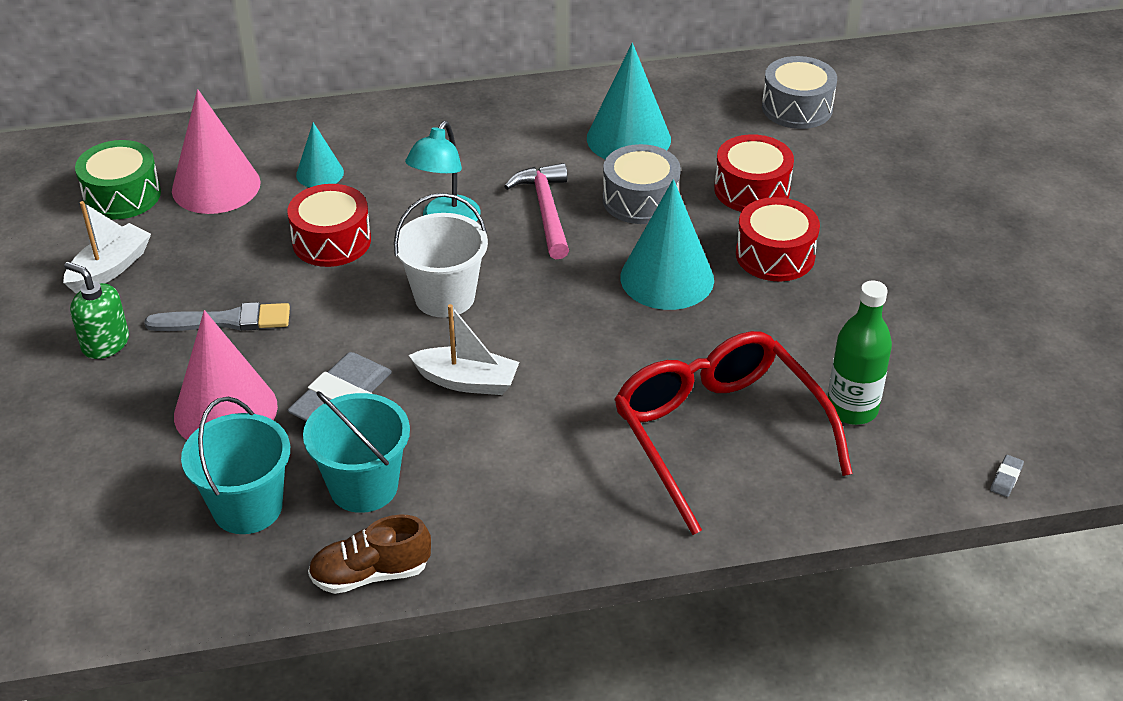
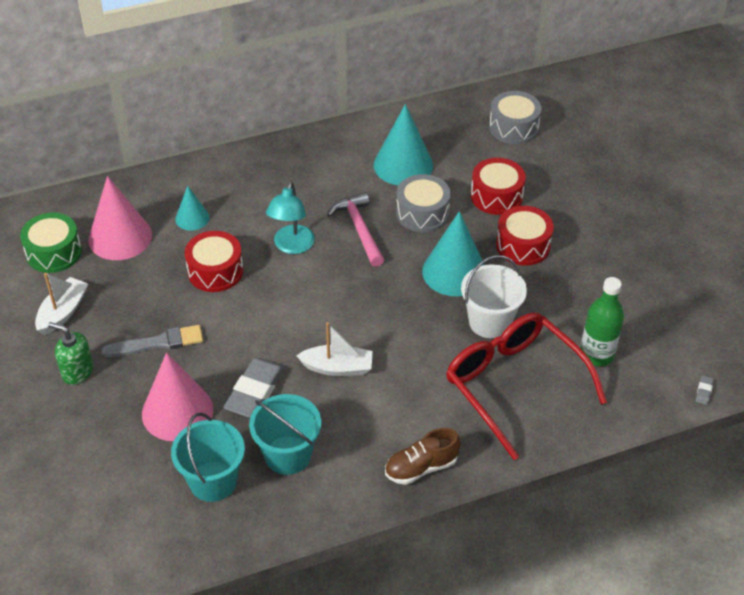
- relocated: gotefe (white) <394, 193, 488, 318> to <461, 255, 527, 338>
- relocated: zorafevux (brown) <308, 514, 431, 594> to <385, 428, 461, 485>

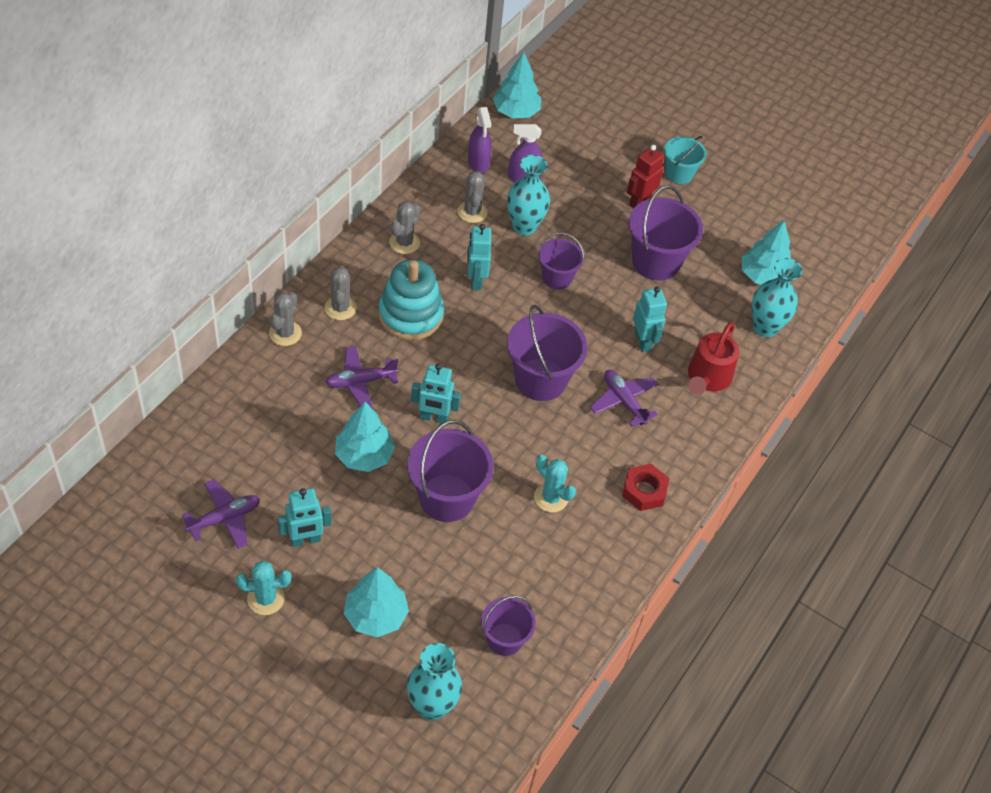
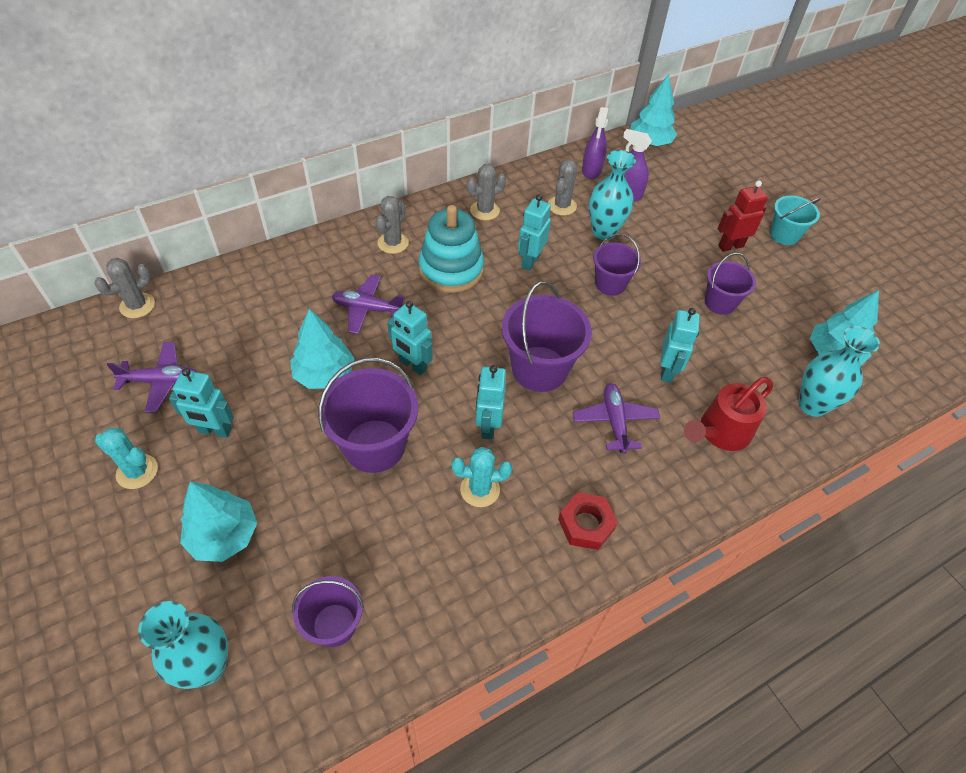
- size: gotefe (purple) <629, 186, 703, 281> = <705, 253, 756, 315> x0.61
- relocated: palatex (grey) <269, 292, 302, 346> to <94, 258, 155, 318>
- spun: palatex (turquoise) <534, 455, 576, 512> = <452, 447, 512, 507> 75 degrees counterclockwise
- appeared: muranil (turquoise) <476, 365, 506, 440>

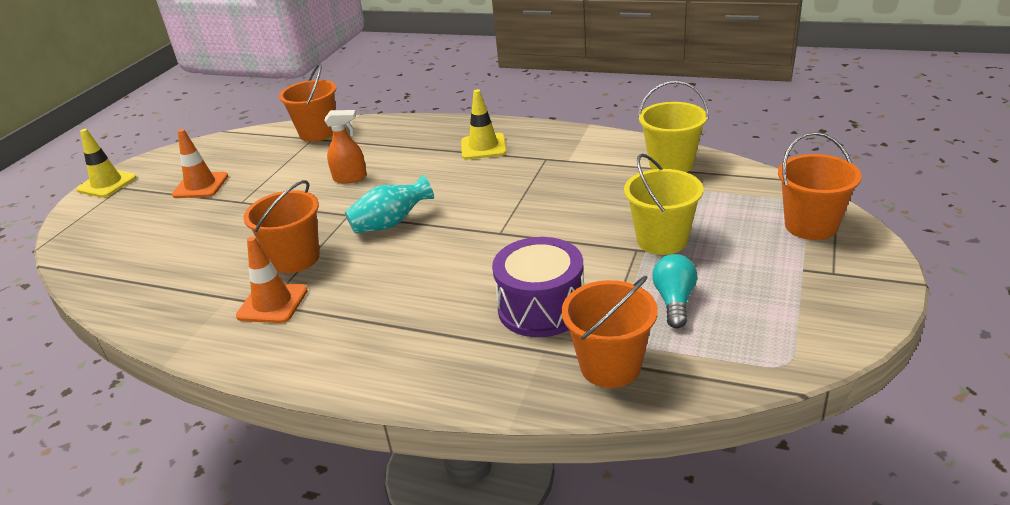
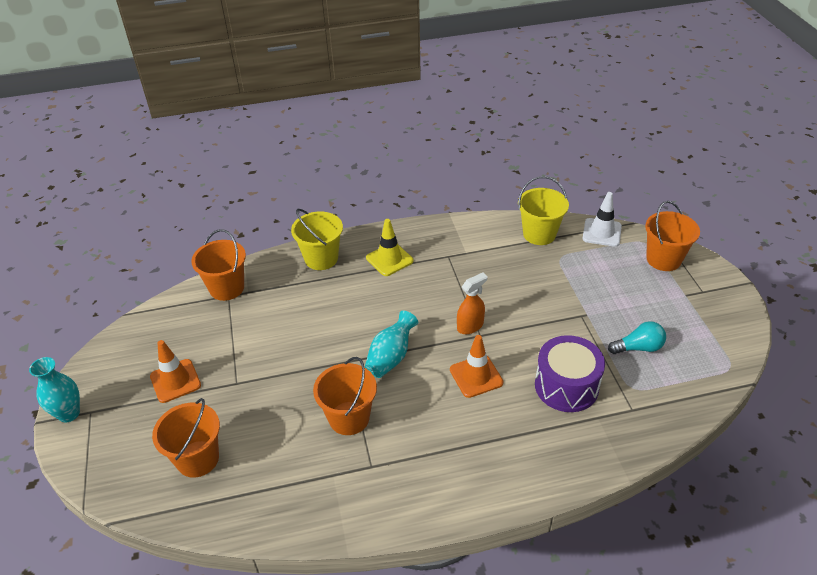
- relocated: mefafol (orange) <324, 110, 367, 183> to <457, 273, 488, 334>
- exchanged: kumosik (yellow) <76, 129, 137, 198> to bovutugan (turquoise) <29, 357, 80, 422>
- relocated: gotefe (yellow) <624, 154, 703, 255> to <291, 209, 343, 270>
- relocated: kumosik (orange) <236, 237, 308, 323> to <450, 335, 503, 398>
- spun: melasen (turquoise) <652, 254, 697, 328> = <608, 321, 666, 354> 105 degrees clockwise
- relocated: gotefe (orange) <561, 276, 658, 388> to <152, 398, 220, 478>
- appeared: kumosik (white) <582, 192, 622, 247>

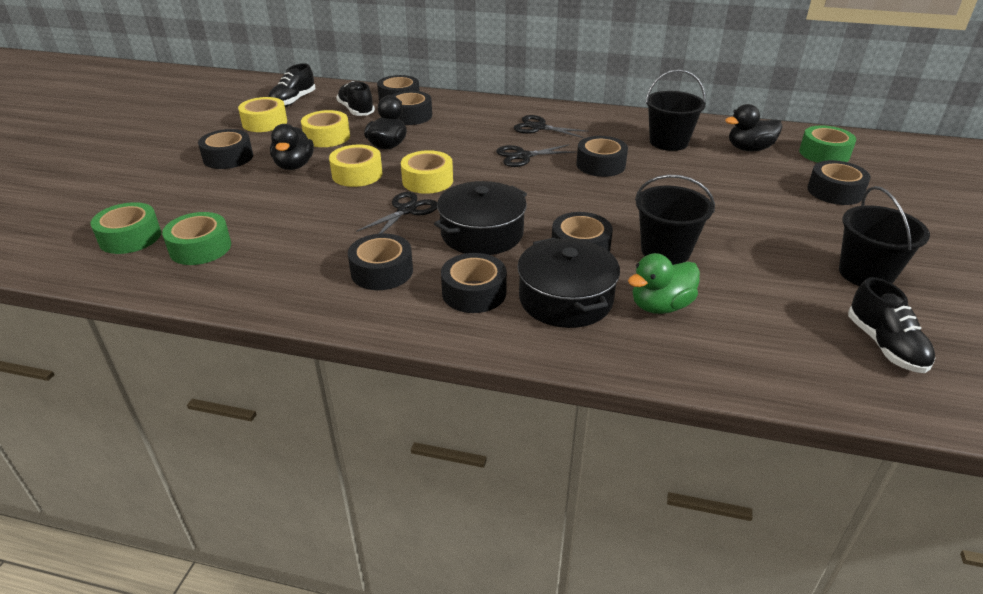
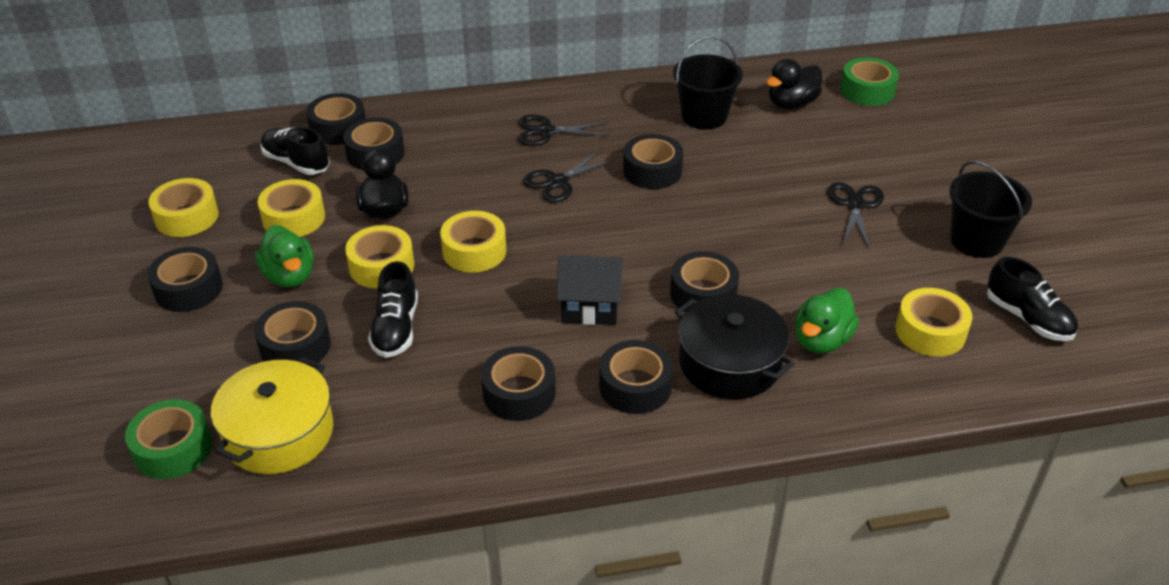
- relocated: zorafevux (black) <268, 63, 315, 107> to <368, 261, 418, 358>
- colour: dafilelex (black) <270, 124, 314, 170> to dafilelex (green) <255, 225, 314, 288>
- relocated: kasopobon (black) <807, 160, 870, 205> to <254, 301, 331, 363>
- missing: gotefe (black) <635, 175, 715, 265>
- exchanged: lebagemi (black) <434, 181, 527, 255> to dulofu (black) <557, 255, 623, 325>
- relocated: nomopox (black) <356, 192, 437, 234> to <828, 182, 884, 248>
- exchanged: kasopobon (green) <162, 212, 231, 265> to lebagemi (yellow) <211, 357, 333, 474>
- appeared: kasopobon (yellow) <895, 288, 973, 357>

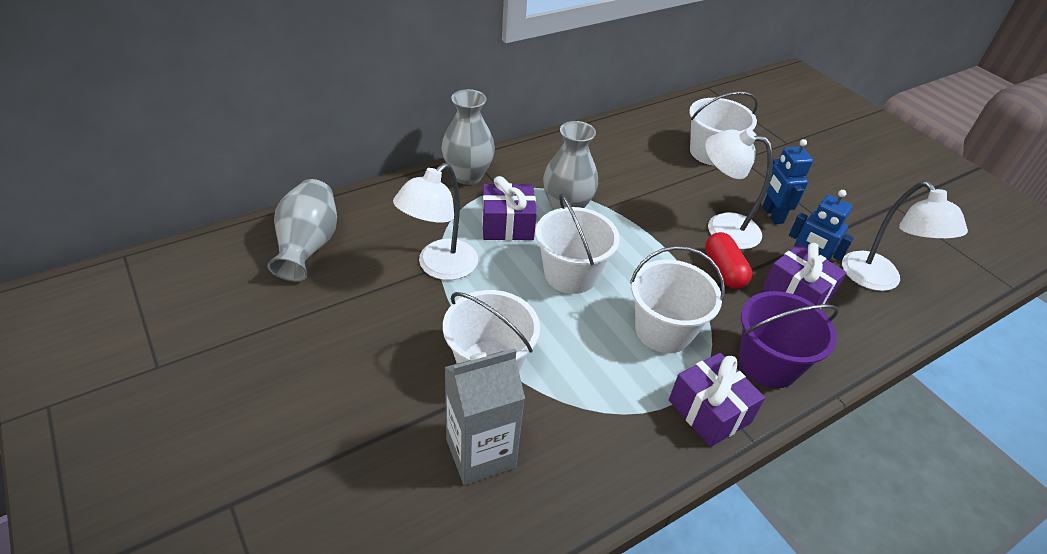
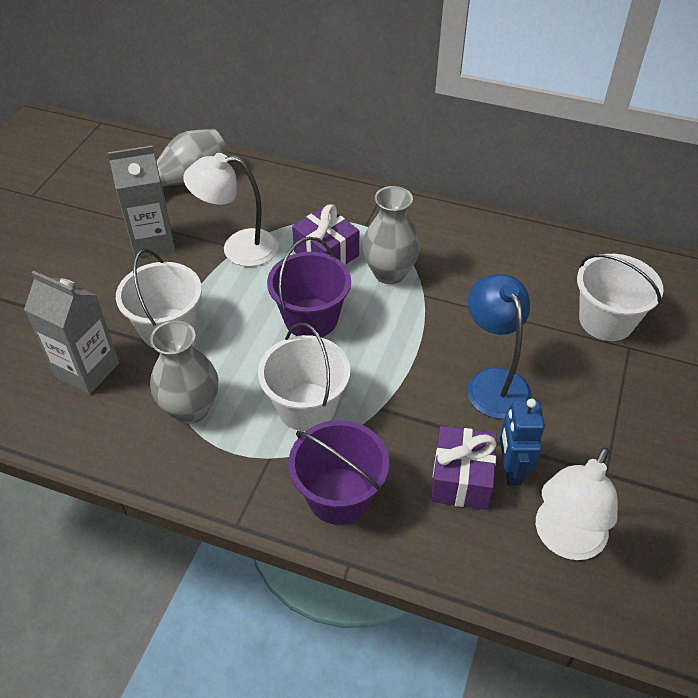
- relocated: bovutugan (grey) <442, 89, 495, 185> to <150, 320, 218, 424>
- colour: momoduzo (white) <705, 129, 773, 249> to momoduzo (blue) <468, 274, 532, 419>
- missing: muranil (blue) <762, 139, 813, 224>
- colour: gotefe (white) <536, 194, 620, 294> to gotefe (purple) <267, 237, 351, 337>
- missing: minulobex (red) <705, 232, 752, 289>
- missing: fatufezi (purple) <669, 353, 765, 447>
- appeared: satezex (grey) <108, 146, 175, 257>

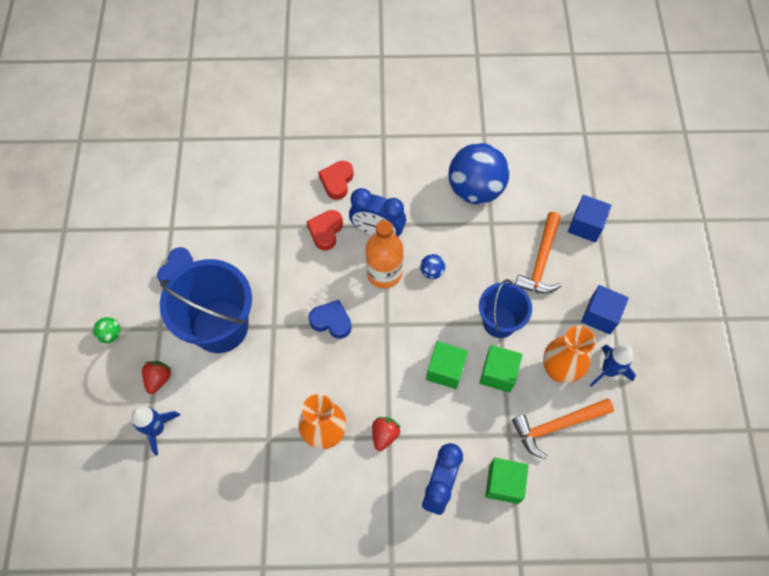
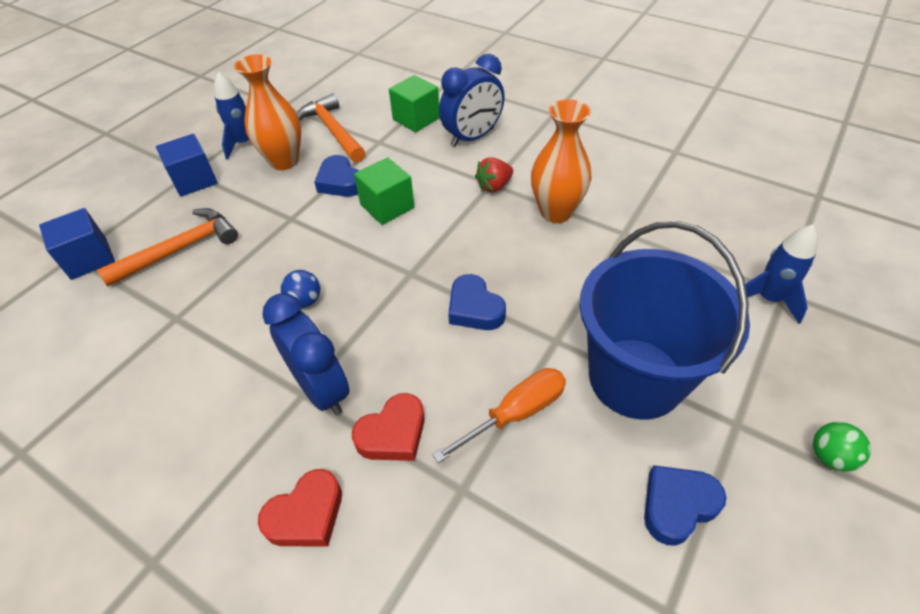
- missing: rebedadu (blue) <448, 143, 509, 204>
- missing: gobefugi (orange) <365, 220, 403, 288>
- missing: gotefe (blue) <479, 279, 532, 338>
- exchanged: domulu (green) <479, 345, 523, 393> to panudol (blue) <314, 155, 359, 197>
- missing: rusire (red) <142, 361, 172, 394>
- spun: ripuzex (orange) <512, 399, 614, 459> = <297, 93, 365, 162> 135 degrees counterclockwise
- appeared: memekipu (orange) <433, 368, 566, 463>

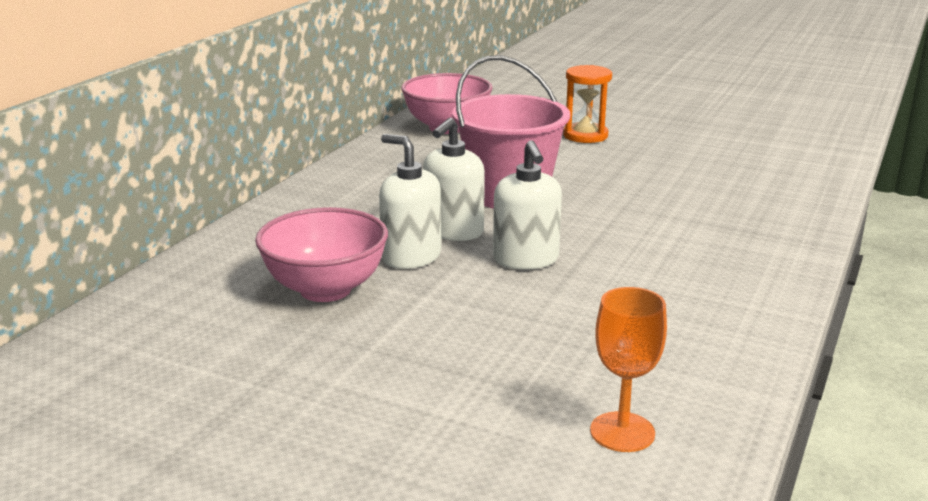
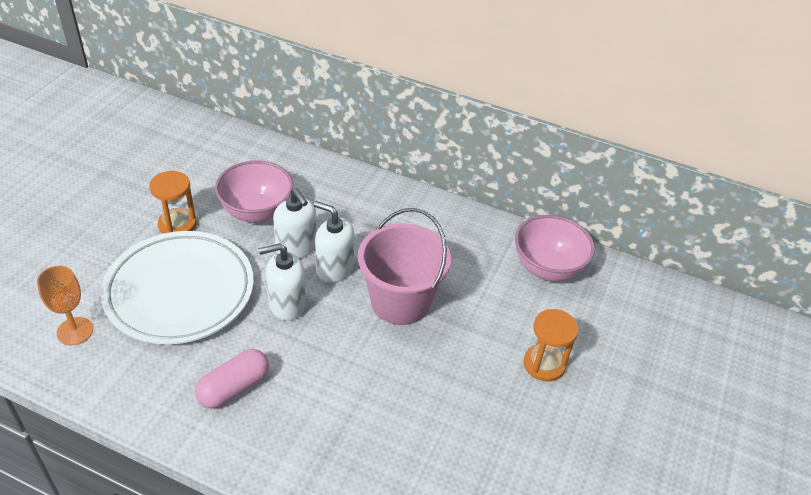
- spun: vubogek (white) <379, 134, 441, 269> = <273, 188, 317, 258> 105 degrees clockwise
- appeared: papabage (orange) <149, 171, 197, 234>
- appeared: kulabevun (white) <101, 231, 254, 344>
- appeared: minulobex (pink) <195, 349, 269, 408>

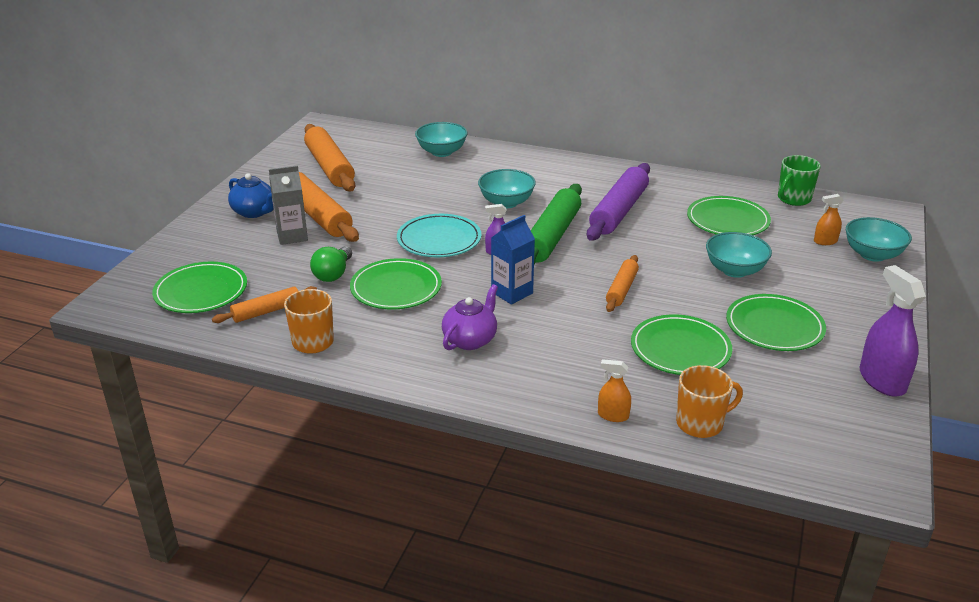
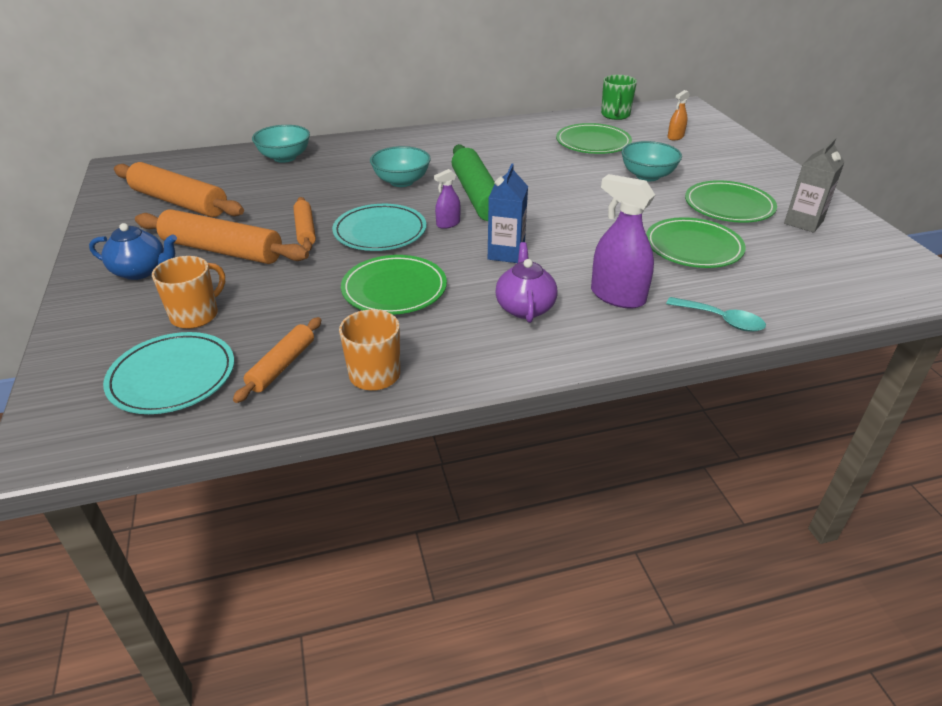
- missing: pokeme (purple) <587, 163, 650, 240>
- relocated: satezex (grey) <269, 165, 308, 245> to <784, 138, 845, 233>
- missing: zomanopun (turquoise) <846, 217, 912, 262>
- missing: melasen (green) <310, 246, 352, 282>
- relocated: pokeme (orange) <606, 255, 639, 312> to <293, 197, 316, 251>
- colour: kulabevun (green) <152, 262, 247, 313> to kulabevun (turquoise) <103, 332, 234, 414>
- relocated: mefafol (purple) <860, 265, 926, 397> to <591, 174, 655, 309>
- exchanged: mefafol (orange) <598, 359, 631, 422> to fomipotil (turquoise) <666, 297, 766, 332>
- relocated: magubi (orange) <676, 365, 743, 438> to <152, 256, 225, 329>

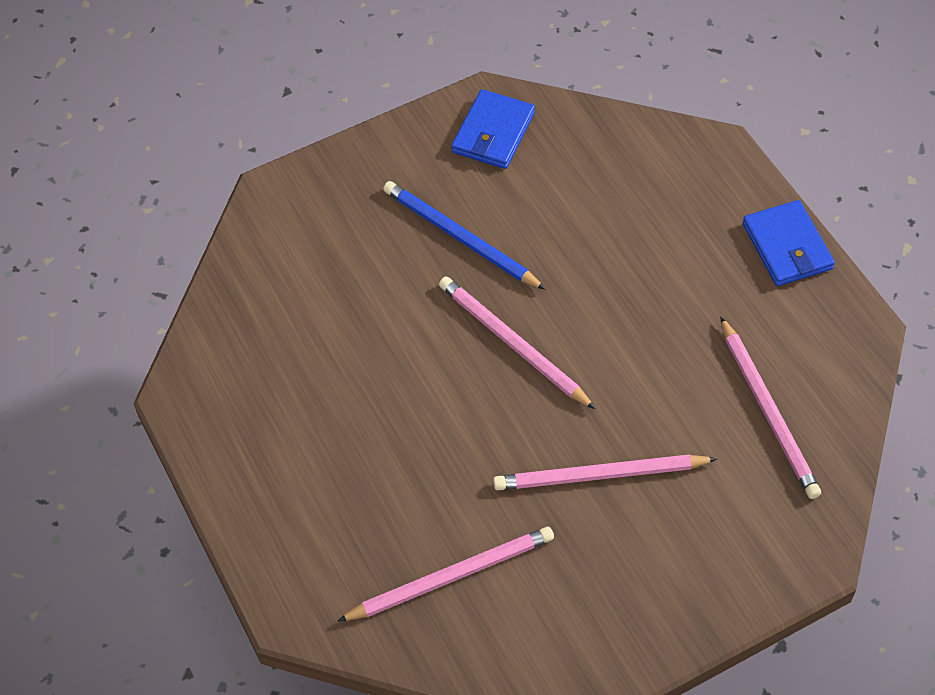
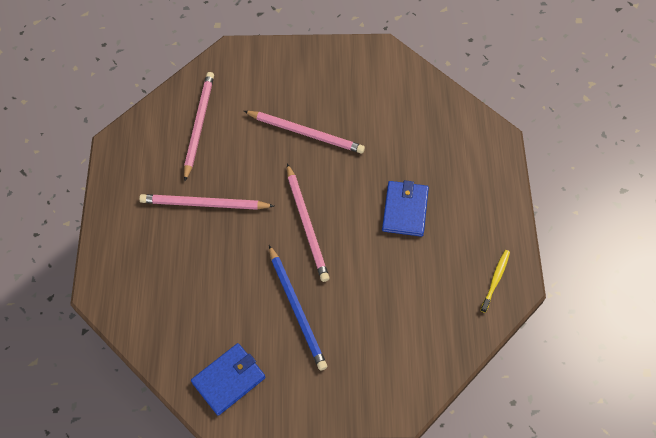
- relocated: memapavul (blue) <743, 200, 835, 286> to <382, 180, 429, 237>
- relocated: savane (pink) <338, 527, 554, 621> to <139, 194, 274, 210>
- appeared: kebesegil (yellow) <480, 250, 510, 313>

